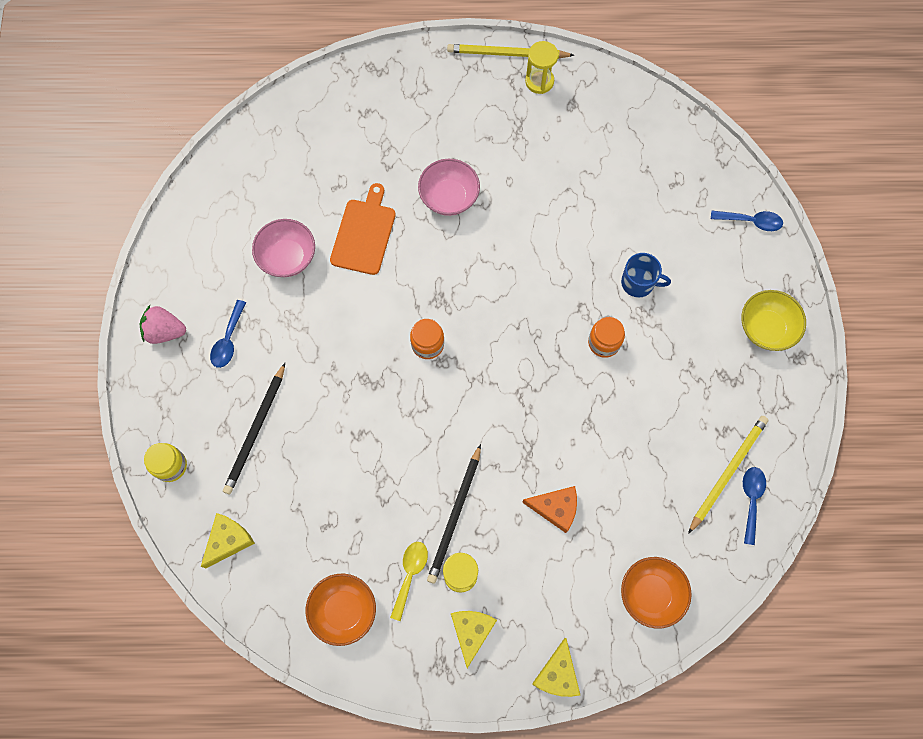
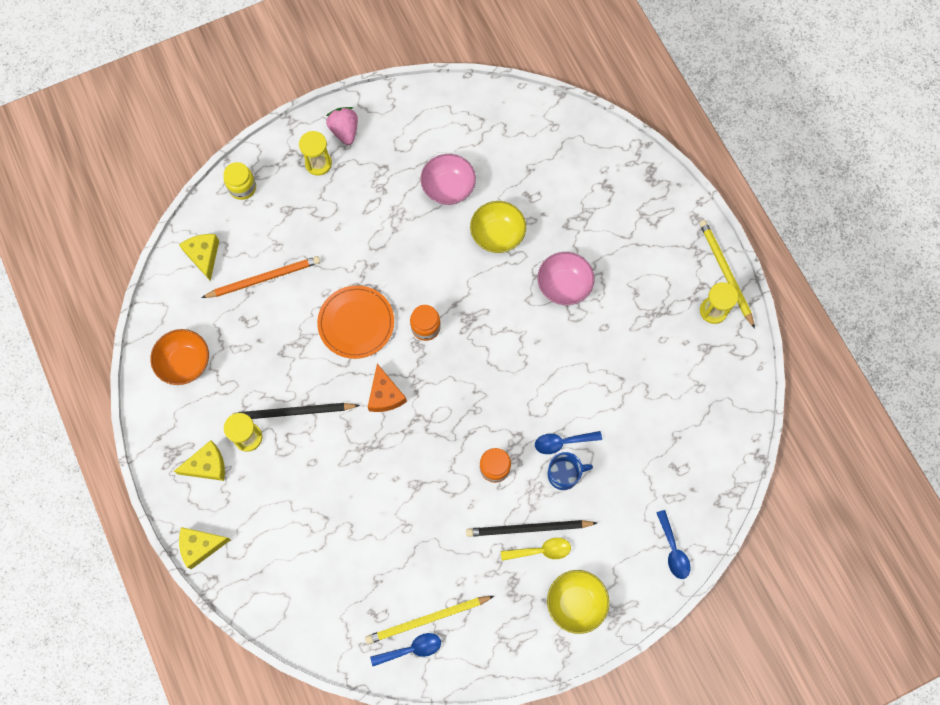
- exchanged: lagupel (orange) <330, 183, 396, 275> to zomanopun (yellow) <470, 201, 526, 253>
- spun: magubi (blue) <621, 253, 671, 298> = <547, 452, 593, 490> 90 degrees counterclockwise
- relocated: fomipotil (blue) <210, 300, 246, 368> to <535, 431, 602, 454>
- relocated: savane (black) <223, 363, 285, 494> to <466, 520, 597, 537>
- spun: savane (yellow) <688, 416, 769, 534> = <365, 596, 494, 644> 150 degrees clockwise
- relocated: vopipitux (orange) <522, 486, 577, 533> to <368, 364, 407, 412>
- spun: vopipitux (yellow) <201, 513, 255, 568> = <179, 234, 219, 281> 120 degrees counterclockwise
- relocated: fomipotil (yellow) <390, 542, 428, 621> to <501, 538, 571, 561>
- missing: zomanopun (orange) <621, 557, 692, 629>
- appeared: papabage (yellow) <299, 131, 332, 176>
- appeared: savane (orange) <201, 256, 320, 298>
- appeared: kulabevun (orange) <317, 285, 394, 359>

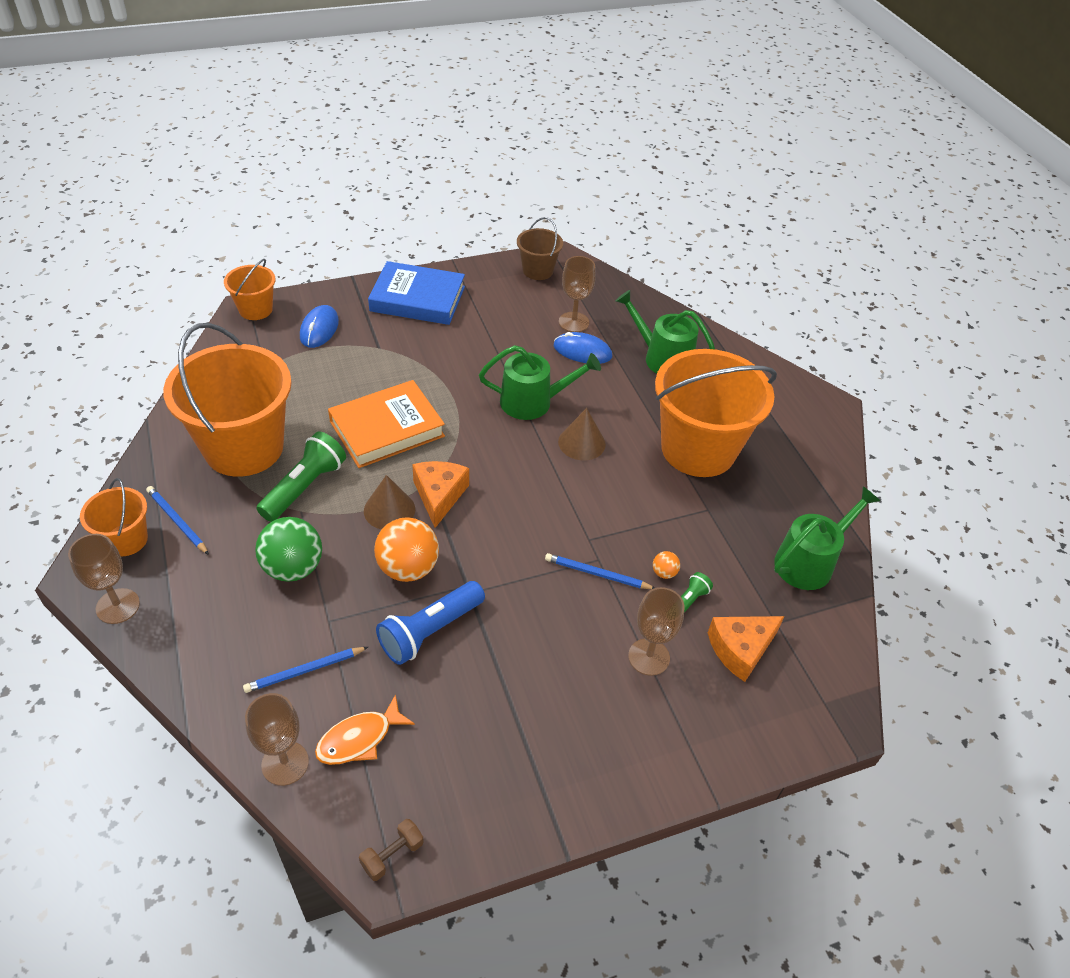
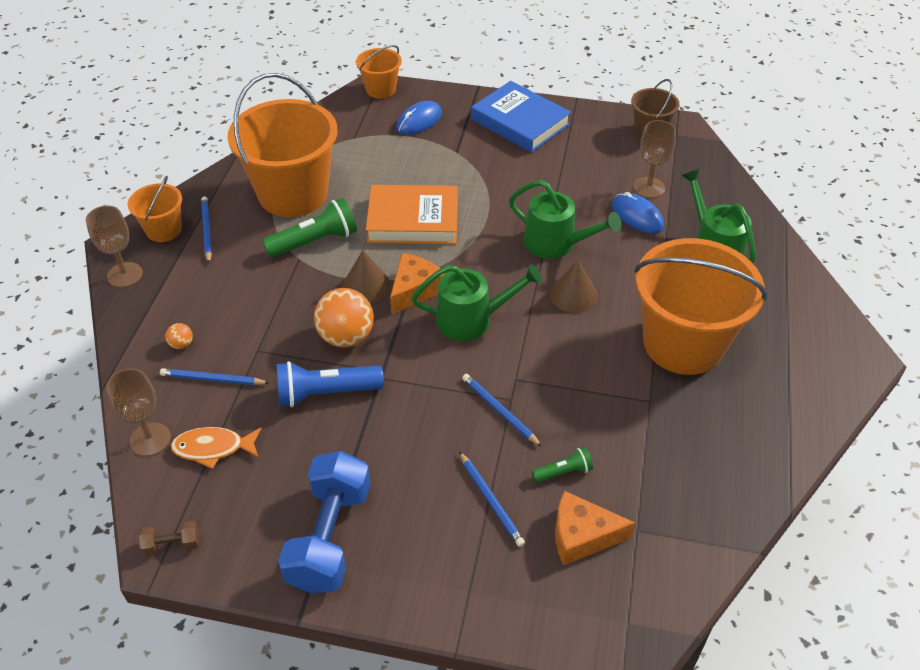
- relocated: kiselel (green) <774, 486, 880, 590> to <411, 264, 542, 341>
- missing: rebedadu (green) <255, 517, 322, 582>
- relocated: rebedadu (orange) <653, 551, 680, 579> to <166, 323, 193, 349>
- exchanged: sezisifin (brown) <628, 587, 684, 676> to savane (blue) <459, 451, 525, 547>
- appeared: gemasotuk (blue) <278, 451, 370, 594>

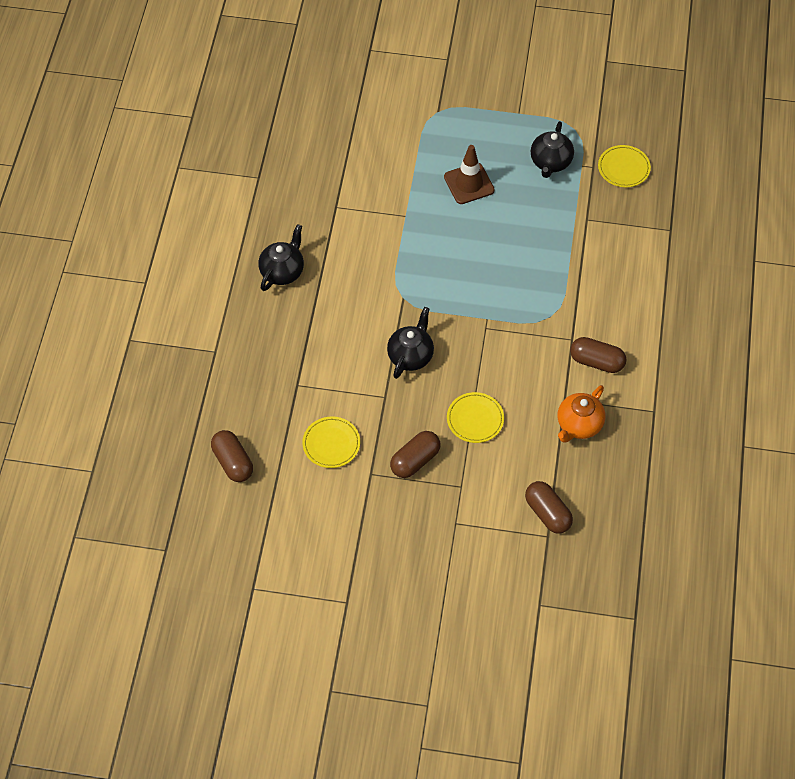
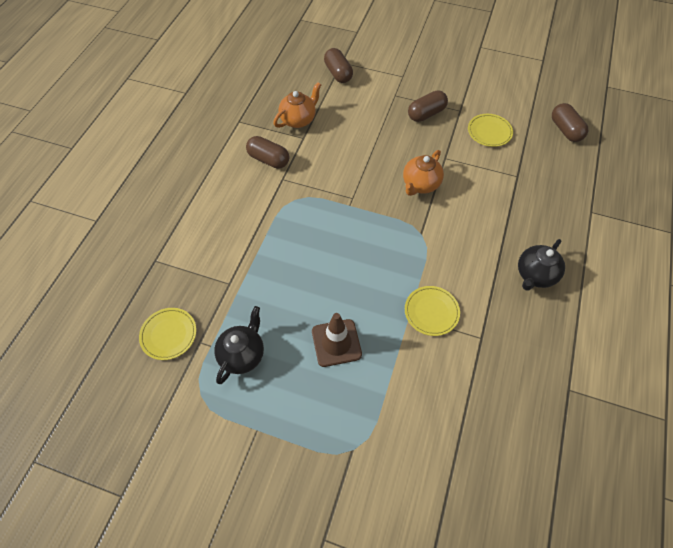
- colour: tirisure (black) <387, 307, 434, 379> to tirisure (orange) <403, 150, 444, 196>
- relocated: kulabevun (yellow) <447, 392, 504, 443> to <405, 286, 460, 336>

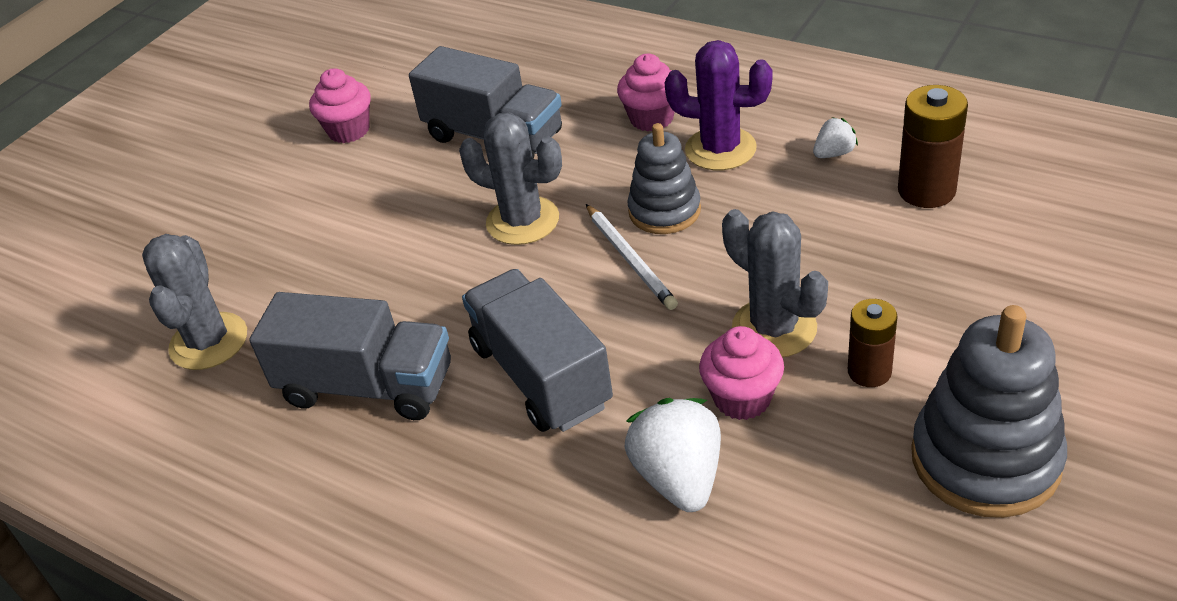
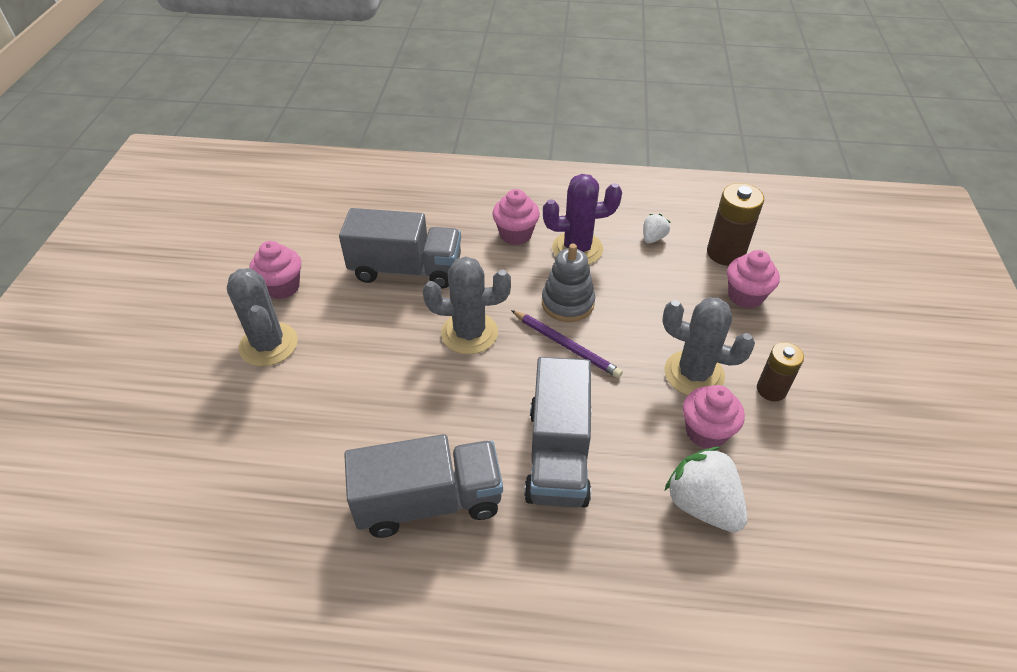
- colour: savane (white) <586, 204, 678, 310> to savane (purple) <511, 310, 623, 378>
- relocated: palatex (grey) <142, 234, 247, 370> to <227, 268, 298, 367>
- spun: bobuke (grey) <462, 269, 613, 432> = <524, 357, 592, 508> 120 degrees counterclockwise
- missing: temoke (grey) <911, 305, 1067, 518>
- appeared: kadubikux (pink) <727, 250, 780, 309>

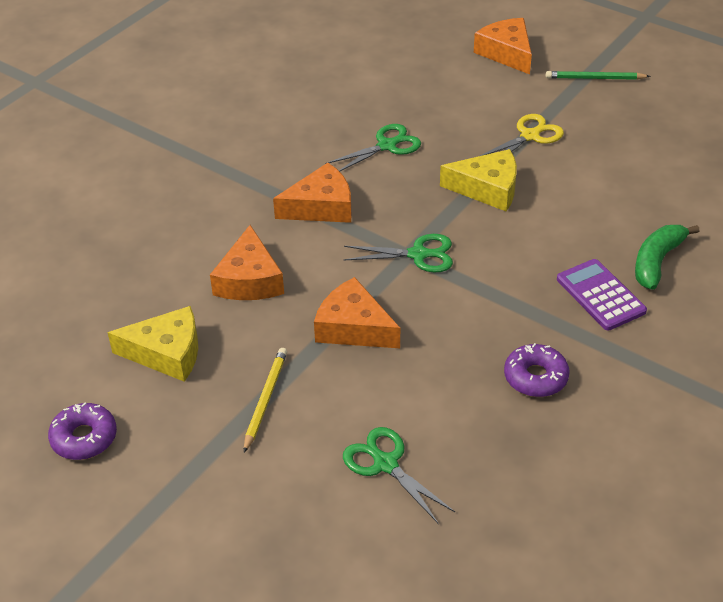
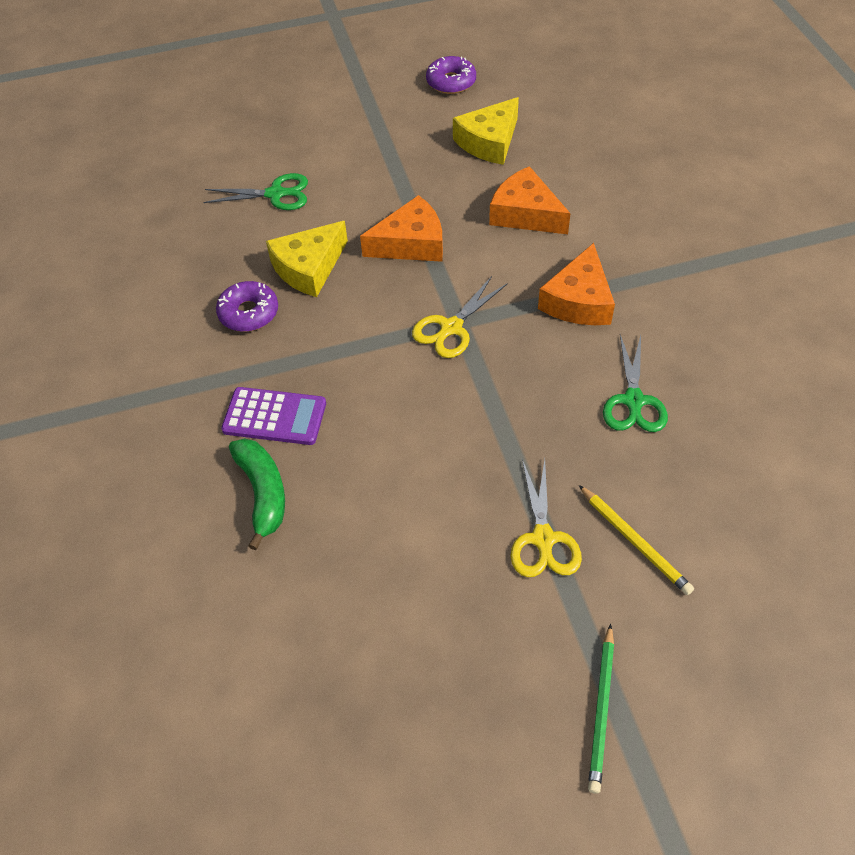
- missing: vopipitux (orange) <474, 18, 532, 74>
- spun: savane (green) <546, 71, 651, 80> = <588, 624, 614, 794> 150 degrees clockwise
- relocated: vopipitux (yellow) <440, 149, 517, 211> to <266, 221, 348, 297>
- colour: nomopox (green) <343, 234, 453, 272> to nomopox (yellow) <412, 276, 508, 358>
- relocated: savane (yellow) <244, 348, 287, 453> to <579, 485, 694, 595>

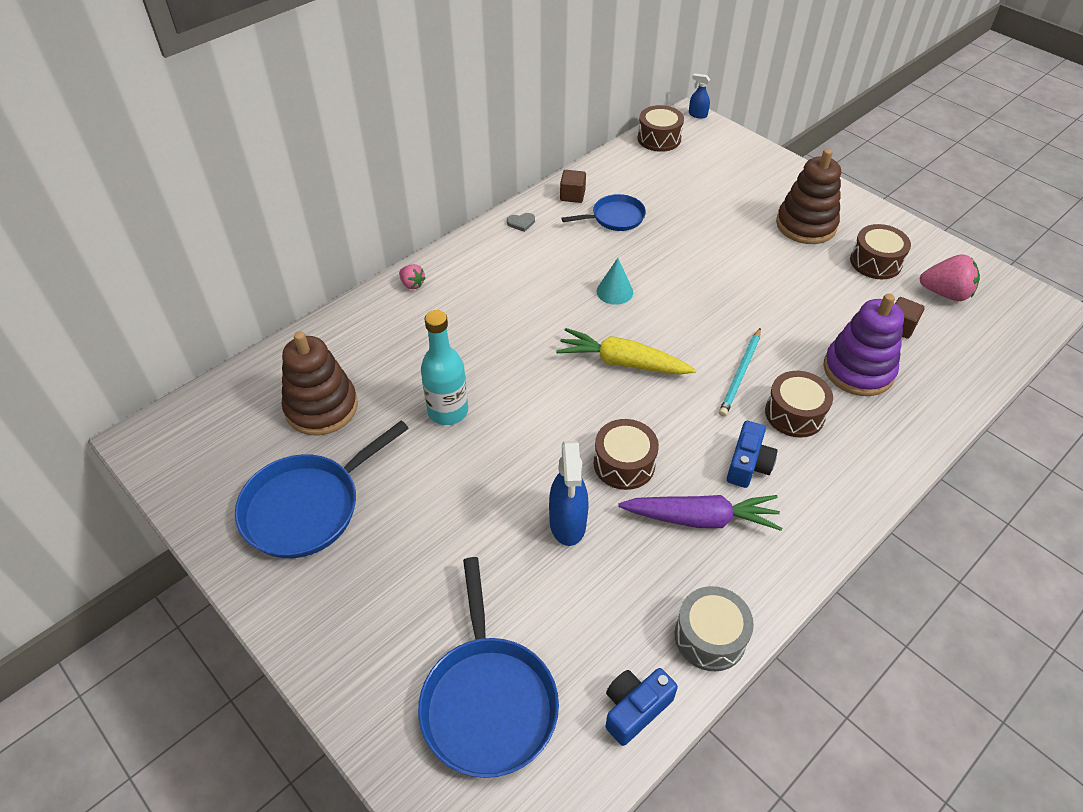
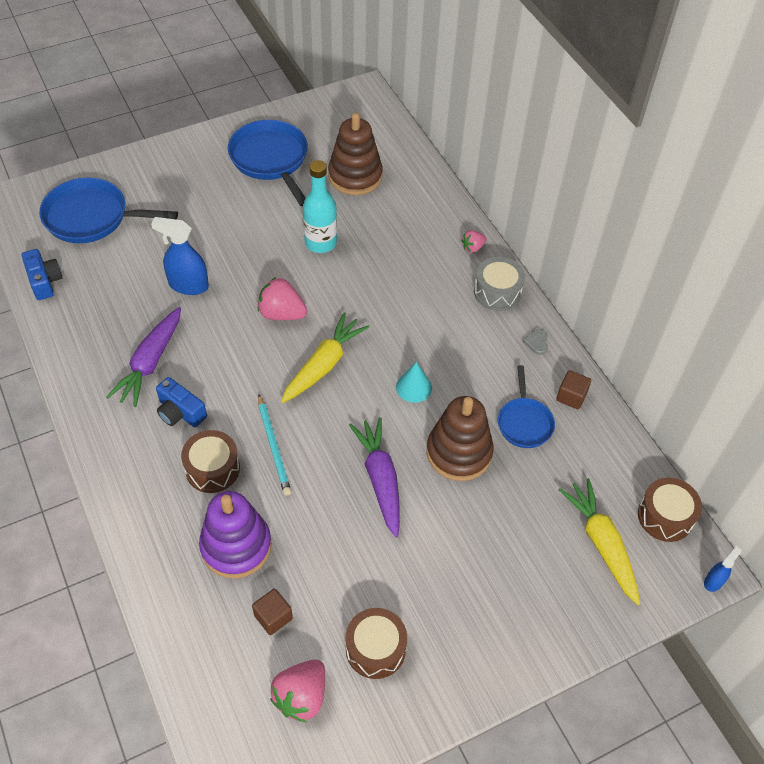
- relocated: temoke (brown) <776, 149, 841, 244> to <427, 396, 494, 481>
- spun: savane (turquoise) <719, 328, 761, 417> = <258, 394, 291, 495> 150 degrees counterclockwise
- missing: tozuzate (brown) <594, 419, 659, 490>
- relocated: tozuzate (grey) <675, 586, 754, 671> to <474, 257, 525, 311>
- appeared: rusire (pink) <257, 277, 307, 320>
- appeared: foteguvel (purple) <349, 417, 400, 537>
- appeared: foteguvel (yellow) <559, 478, 640, 605>

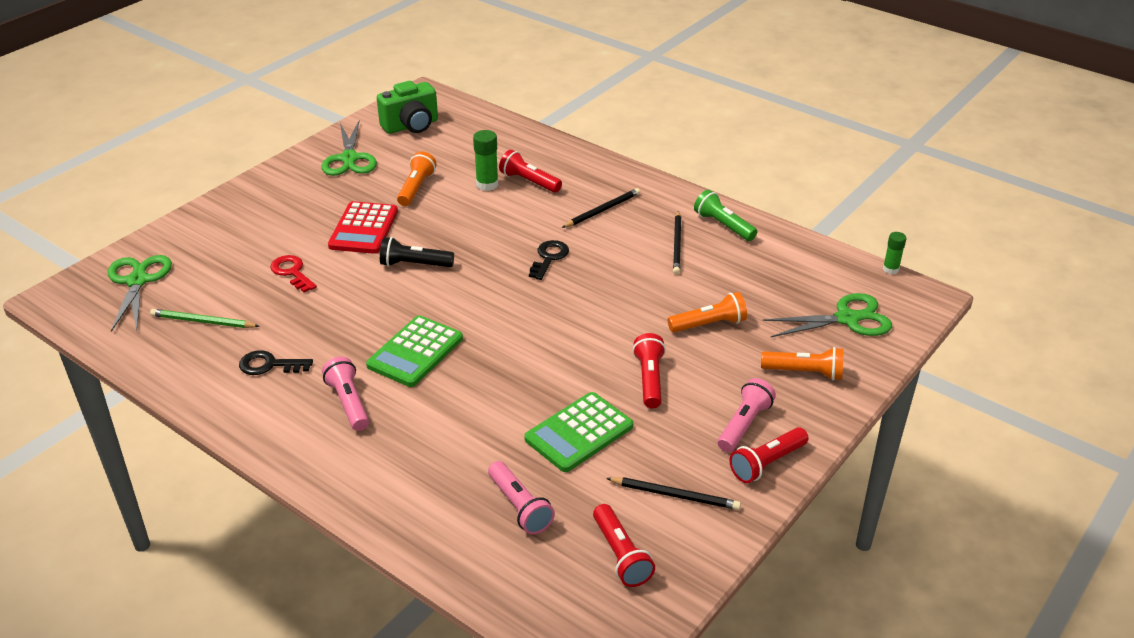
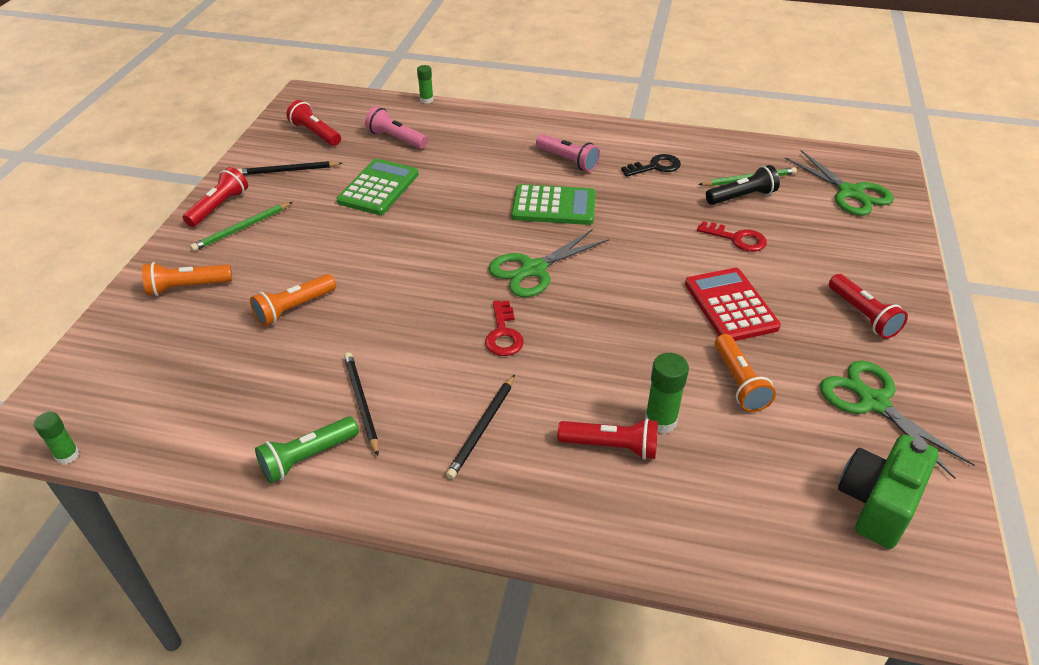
- spun: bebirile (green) <694, 190, 757, 241> = <255, 416, 359, 483> 120 degrees clockwise
- relocated: bebirile (black) <380, 237, 454, 267> to <706, 165, 780, 205>
- colour: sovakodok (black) <529, 240, 569, 280> to sovakodok (red) <485, 300, 524, 356>
- relocated: nomopox (green) <762, 293, 892, 337> to <488, 229, 609, 297>
- spun: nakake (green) <366, 315, 463, 387> = <511, 184, 596, 225> 90 degrees clockwise
- relocated: bebirile (red) <633, 333, 666, 408> to <829, 274, 908, 339>
- exchanged: bebirile (pink) <718, 378, 776, 452> to savane (green) <190, 202, 292, 251>
- appeared: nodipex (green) <417, 65, 434, 104>

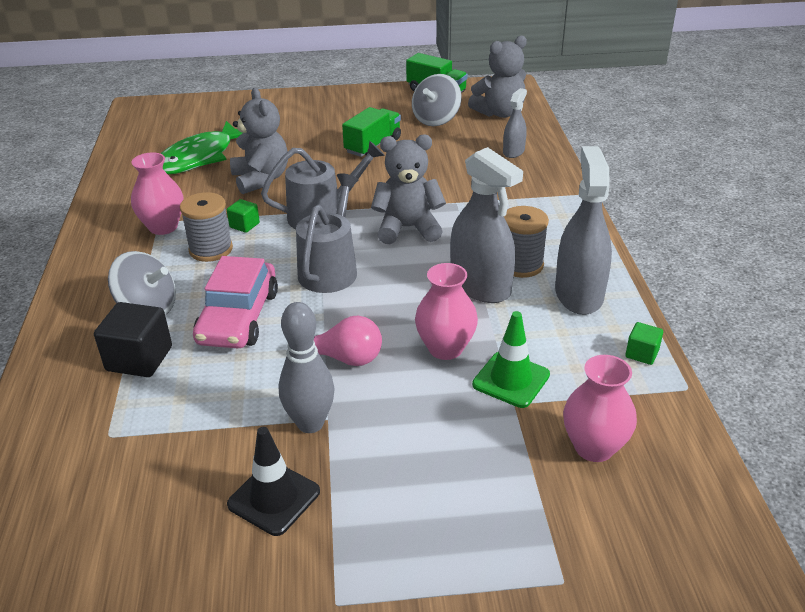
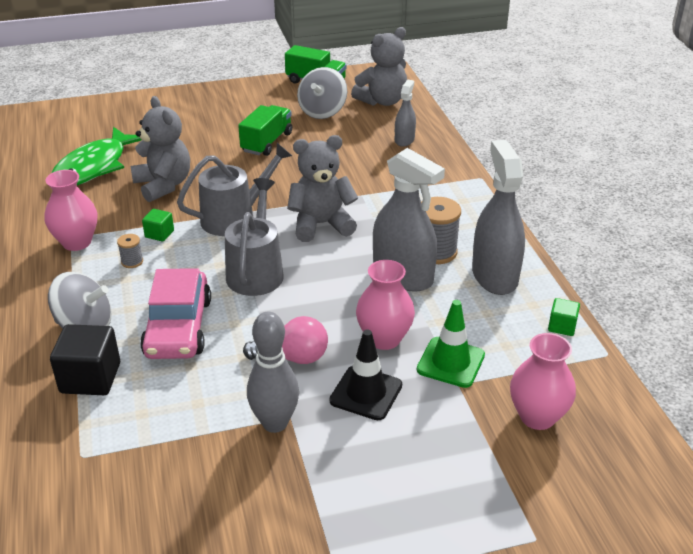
- size: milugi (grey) <180, 192, 233, 262> = <117, 234, 143, 268> x0.51
- relocated: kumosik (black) <227, 427, 320, 536> to <329, 329, 402, 420>

